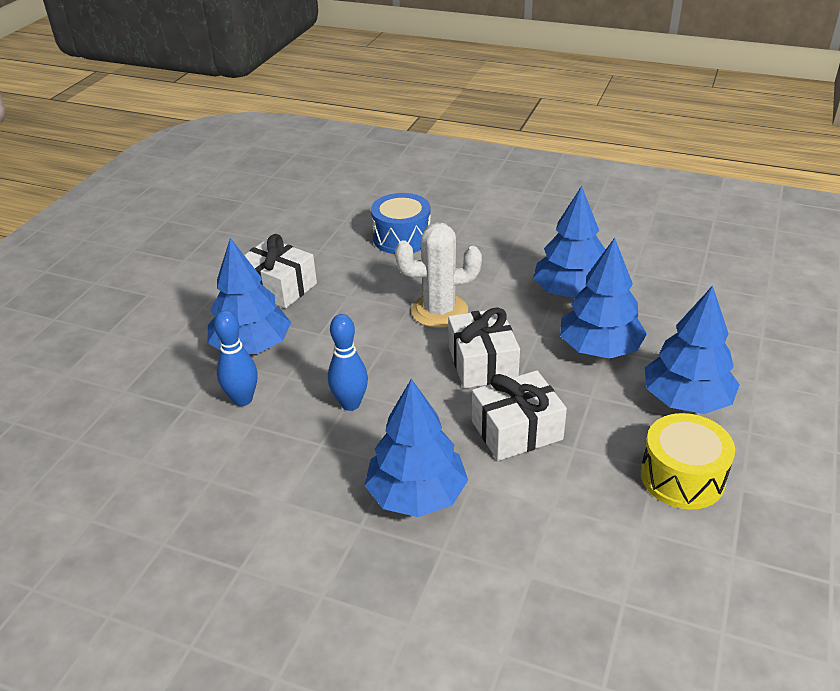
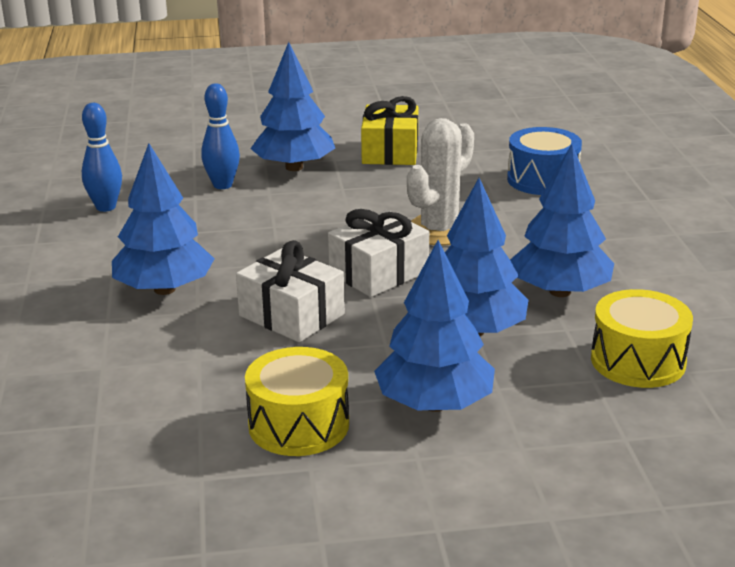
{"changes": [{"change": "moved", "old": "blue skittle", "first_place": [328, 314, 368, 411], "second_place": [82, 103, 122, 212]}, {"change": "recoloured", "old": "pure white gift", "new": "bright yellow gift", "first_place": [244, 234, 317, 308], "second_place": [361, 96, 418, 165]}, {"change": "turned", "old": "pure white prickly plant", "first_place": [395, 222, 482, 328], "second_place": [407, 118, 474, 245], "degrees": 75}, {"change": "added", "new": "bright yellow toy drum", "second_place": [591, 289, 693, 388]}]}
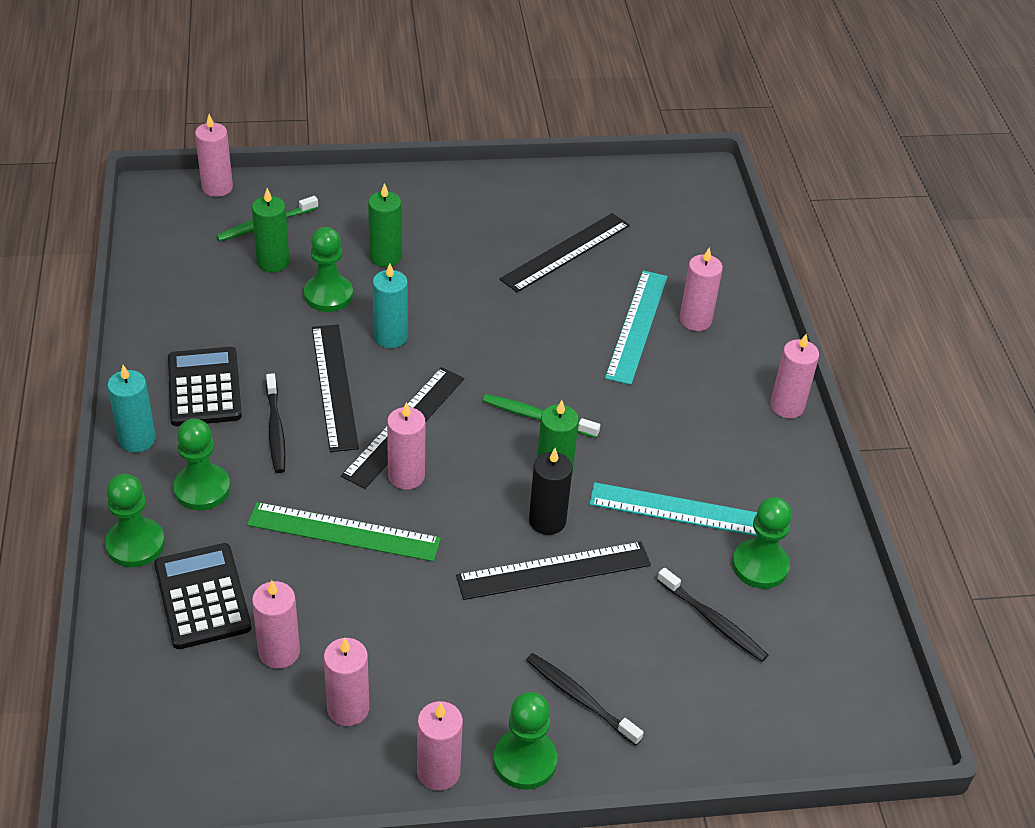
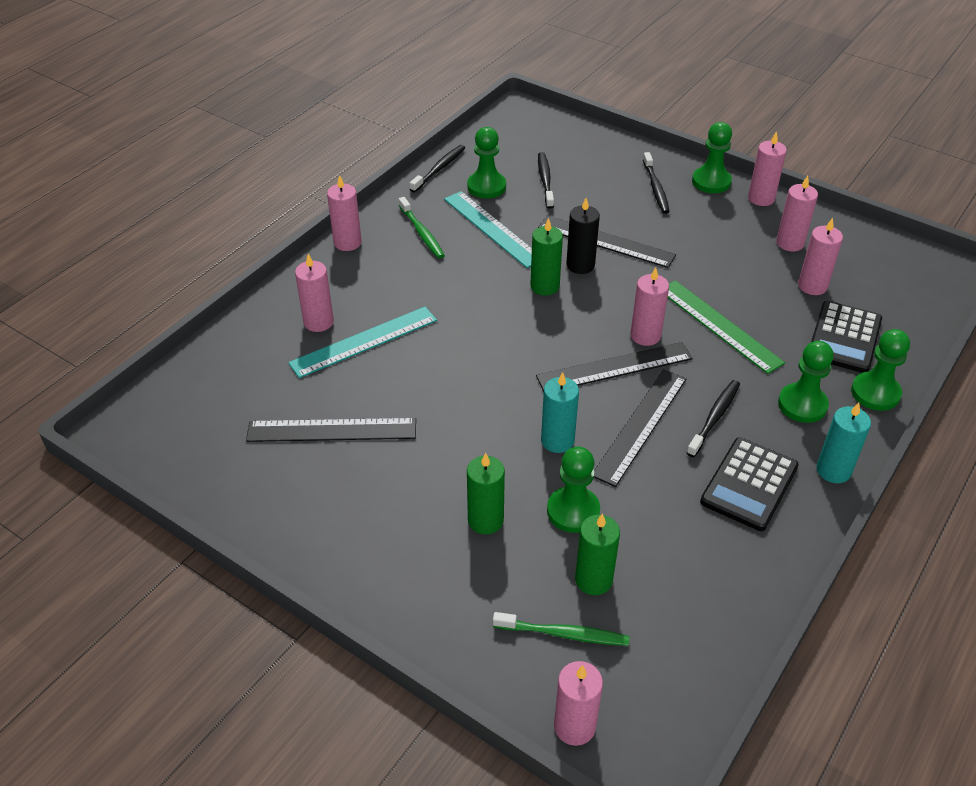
{"changes": [{"change": "moved", "old": "leaf-green toothbrush", "first_place": [482, 394, 600, 438], "second_place": [399, 197, 445, 259]}, {"change": "added", "new": "jet-black toothbrush", "second_place": [409, 145, 465, 192]}]}
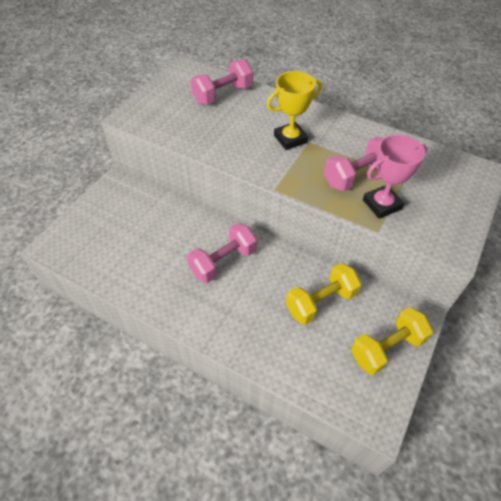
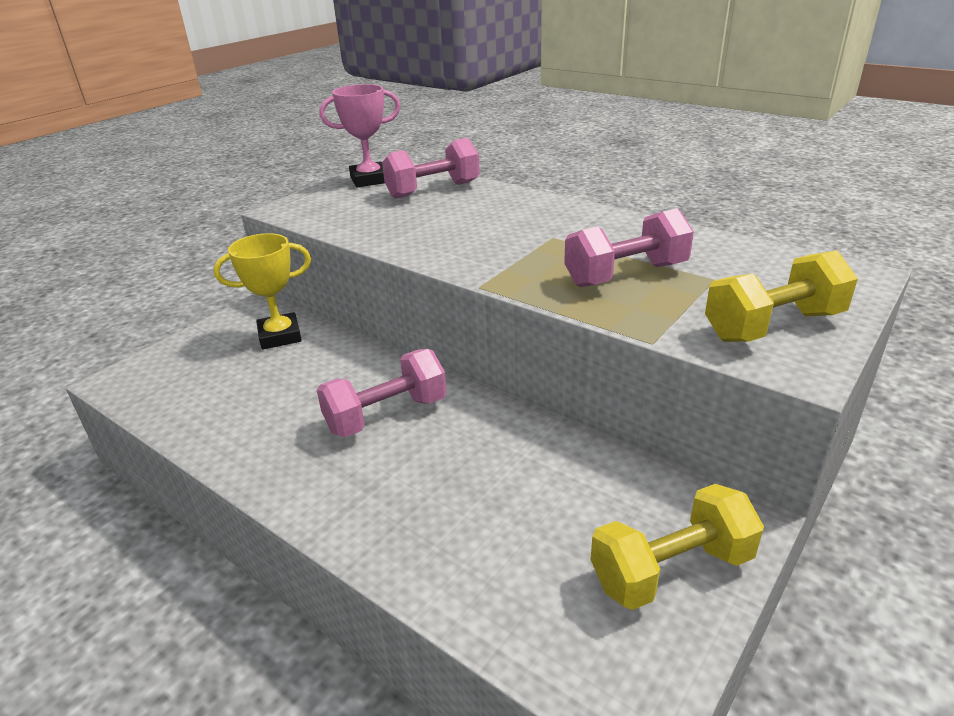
{"changes": [{"change": "moved", "old": "bright yellow prize cup", "first_place": [267, 71, 322, 150], "second_place": [214, 233, 311, 349]}, {"change": "moved", "old": "rosy prize cup", "first_place": [363, 134, 427, 219], "second_place": [320, 84, 400, 187]}, {"change": "moved", "old": "bright yellow dumbbell", "first_place": [286, 263, 362, 325], "second_place": [705, 250, 858, 342]}]}
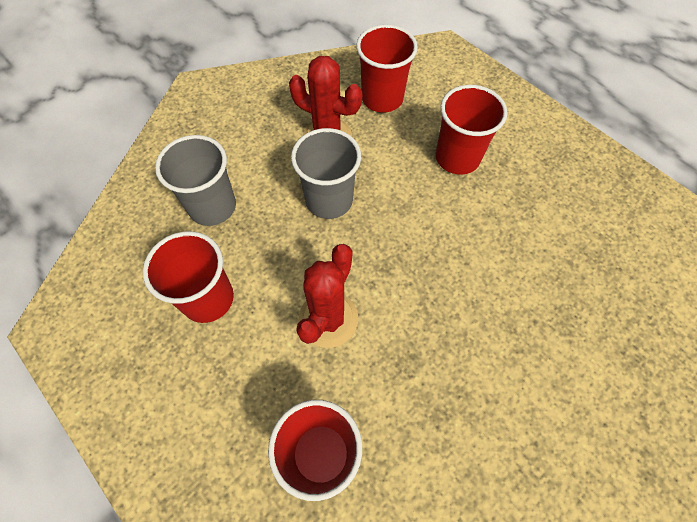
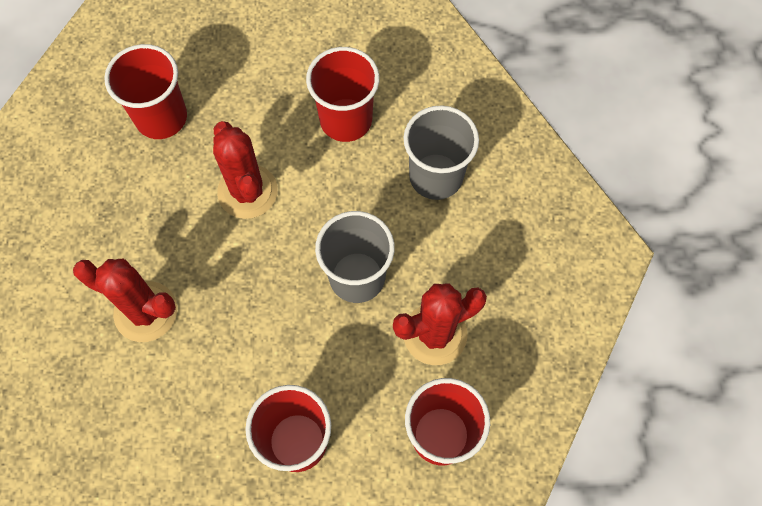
{"changes": [{"change": "added", "new": "scarlet prickly plant", "second_place": [73, 259, 177, 342]}]}
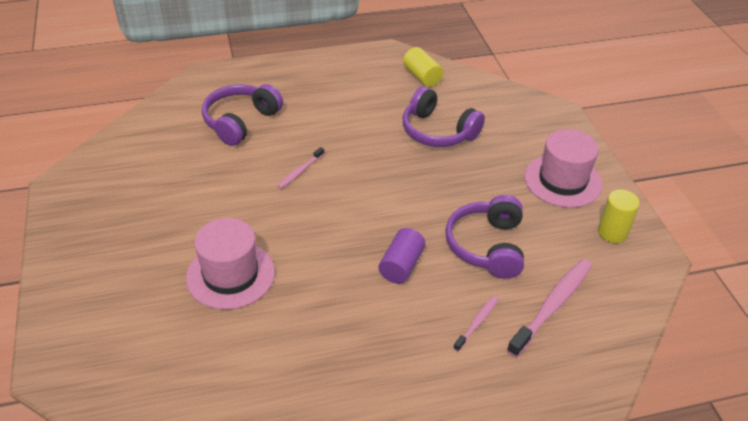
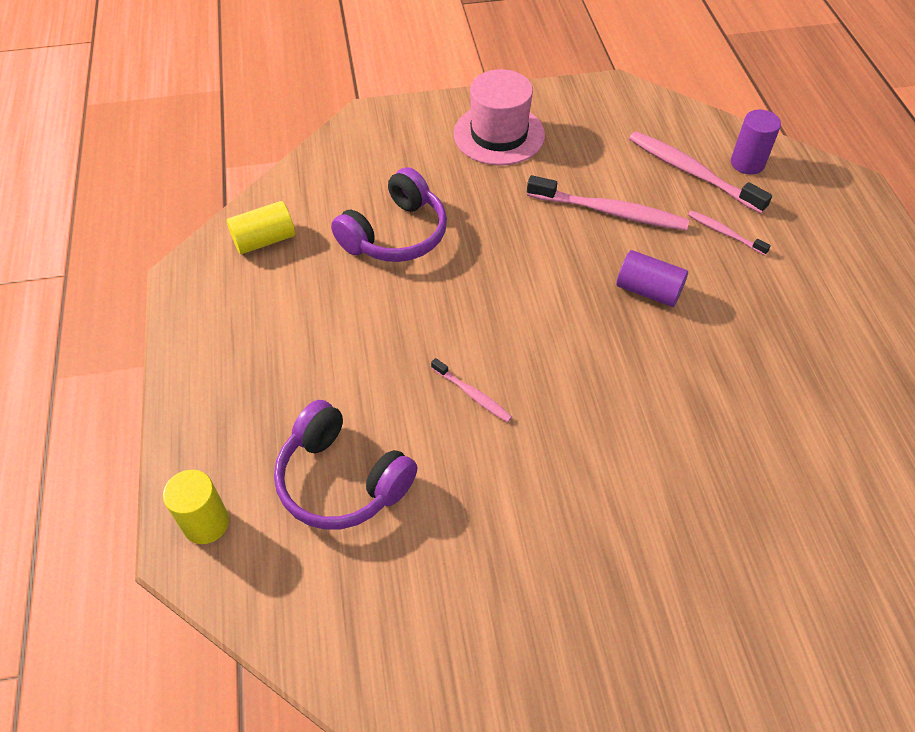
{"changes": [{"change": "moved", "old": "bright yellow cylinder", "first_place": [598, 189, 640, 243], "second_place": [163, 470, 229, 544]}, {"change": "replaced", "old": "violet over-ear headphones", "new": "rosy toothbrush", "first_place": [445, 195, 524, 279], "second_place": [527, 175, 689, 231]}, {"change": "added", "new": "violet cylinder", "second_place": [731, 110, 781, 175]}, {"change": "removed", "old": "rosy top hat", "first_place": [186, 218, 275, 310]}]}
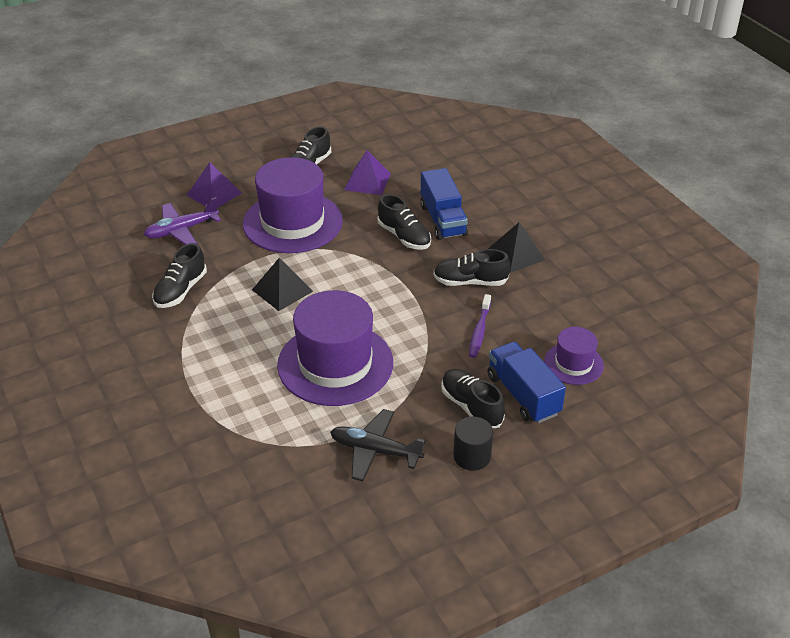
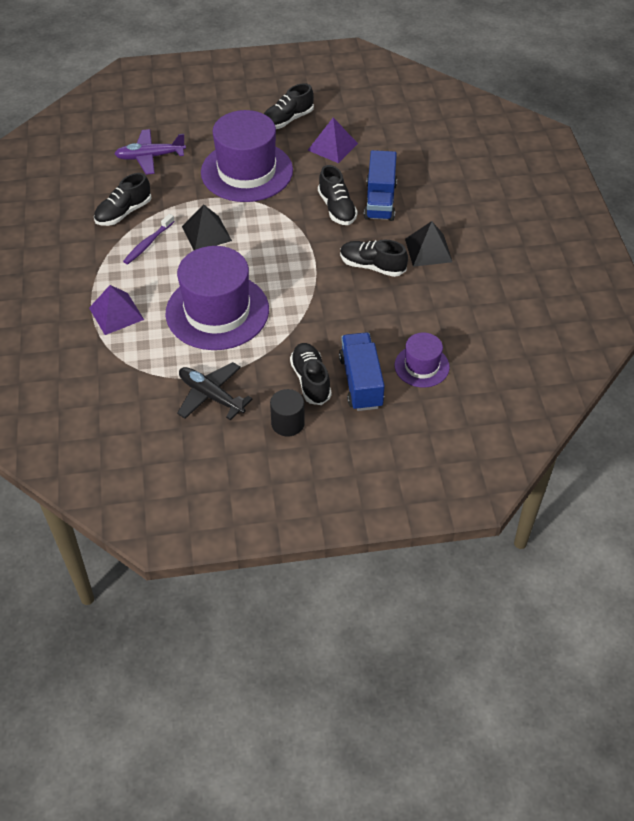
{"changes": [{"change": "moved", "old": "violet solid pyramid", "first_place": [187, 162, 242, 208], "second_place": [89, 285, 144, 335]}, {"change": "moved", "old": "violet toothbrush", "first_place": [469, 294, 491, 358], "second_place": [123, 214, 175, 264]}]}
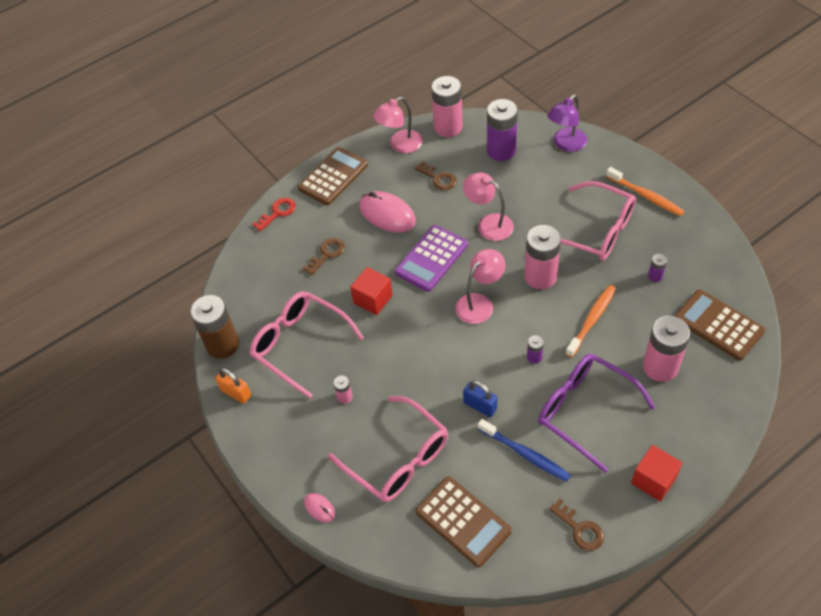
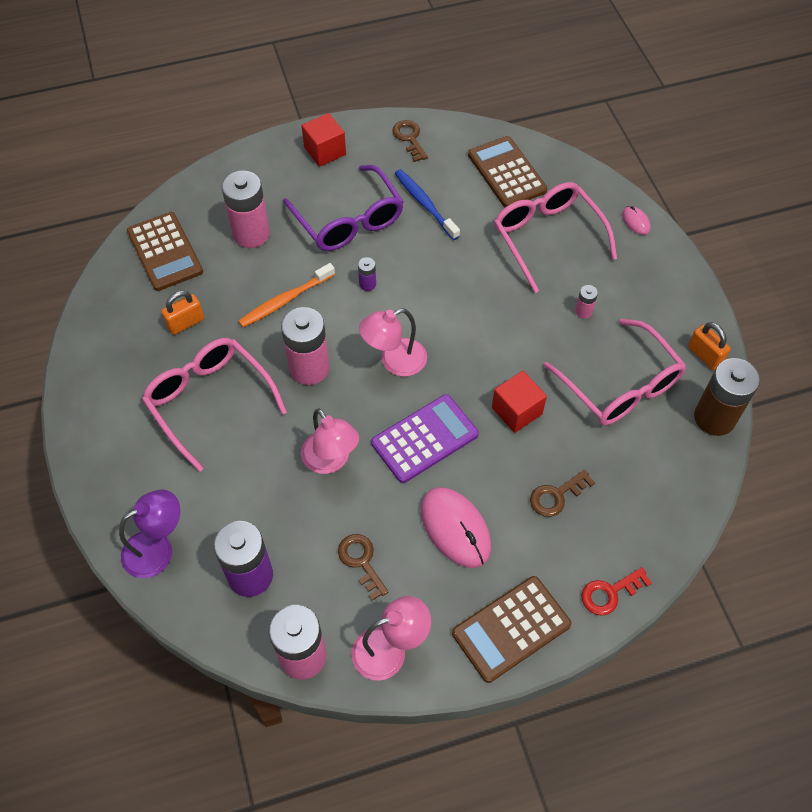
{"changes": [{"change": "replaced", "old": "violet battery", "new": "bright orange small lock", "first_place": [648, 254, 667, 282], "second_place": [161, 291, 204, 335]}, {"change": "removed", "old": "blue small lock", "first_place": [463, 381, 497, 417]}, {"change": "removed", "old": "bright orange toothbrush", "first_place": [606, 167, 685, 216]}]}
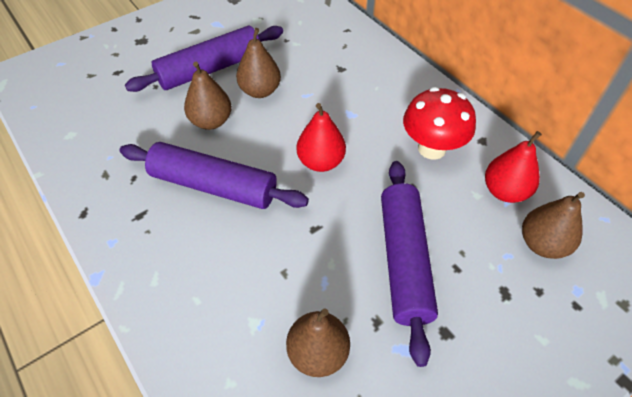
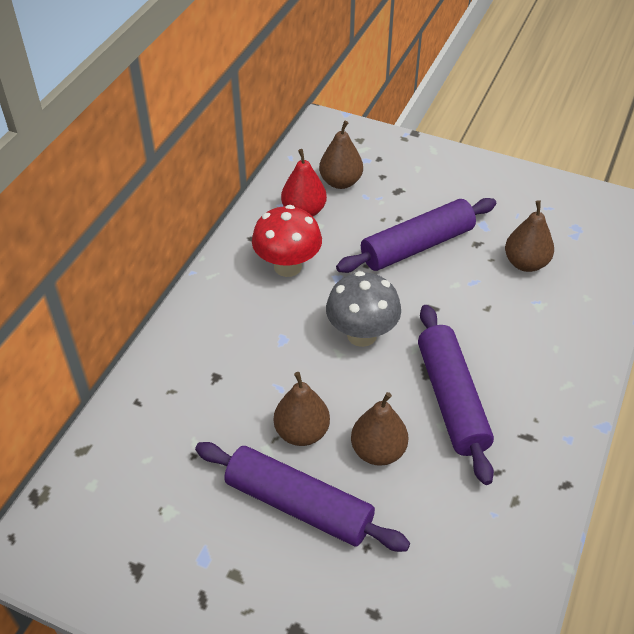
{"changes": [{"change": "replaced", "old": "scarlet pear fruit", "new": "gray mushroom", "first_place": [297, 103, 346, 172], "second_place": [326, 271, 401, 347]}]}
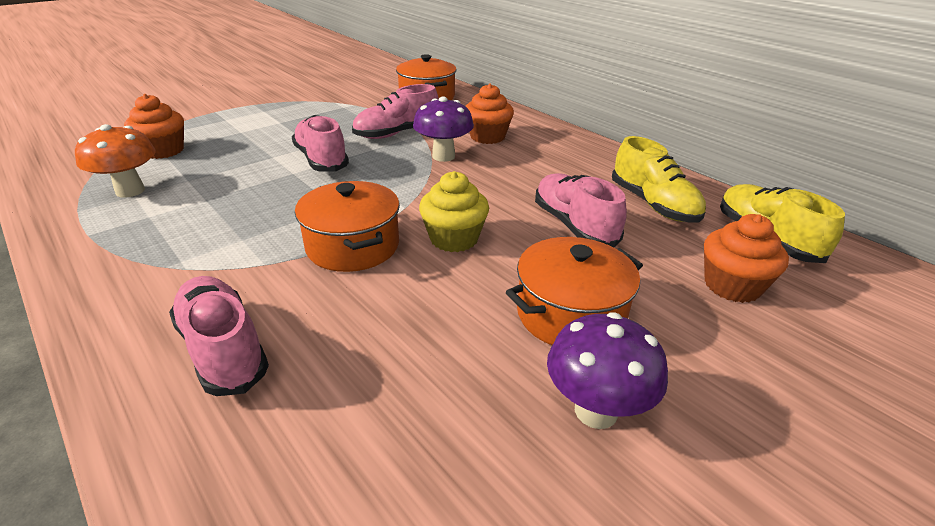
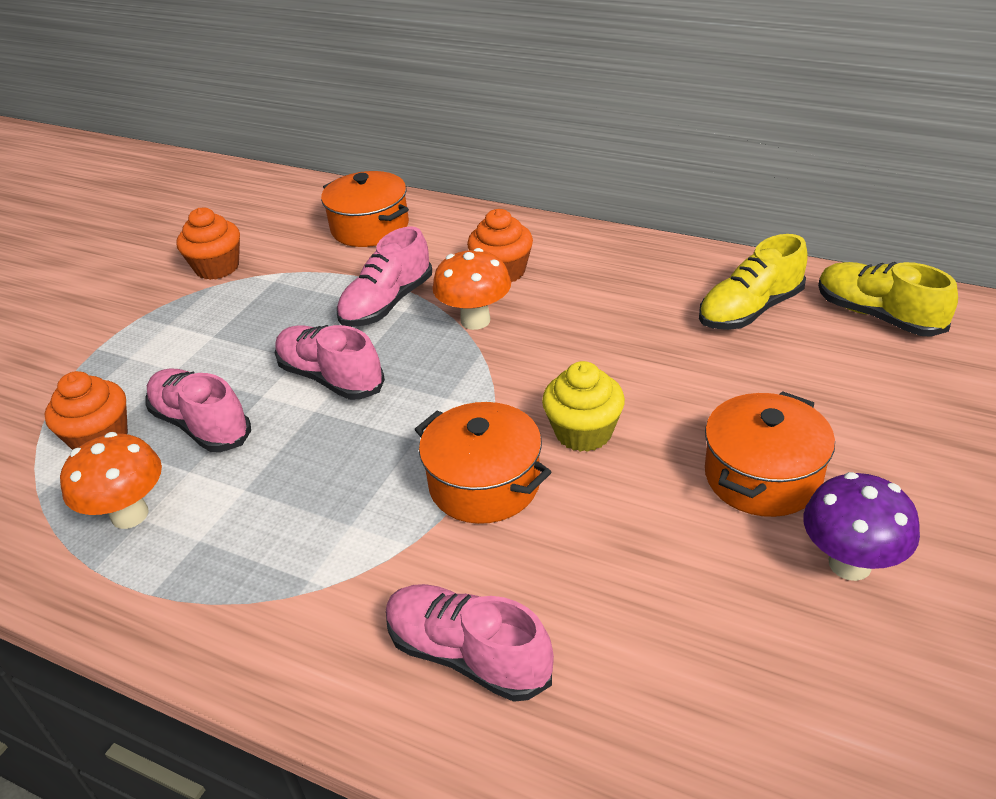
{"changes": [{"change": "moved", "old": "rosy lace-up shoe", "first_place": [535, 173, 627, 248], "second_place": [146, 368, 251, 452]}, {"change": "moved", "old": "bright orange fairy cake", "first_place": [704, 214, 789, 303], "second_place": [176, 208, 240, 280]}, {"change": "recoloured", "old": "violet mushroom", "new": "bright orange mushroom", "first_place": [413, 97, 474, 162], "second_place": [433, 248, 511, 330]}, {"change": "turned", "old": "bright yellow lace-up shoe", "first_place": [612, 136, 706, 222], "second_place": [699, 234, 808, 330], "degrees": 105}]}
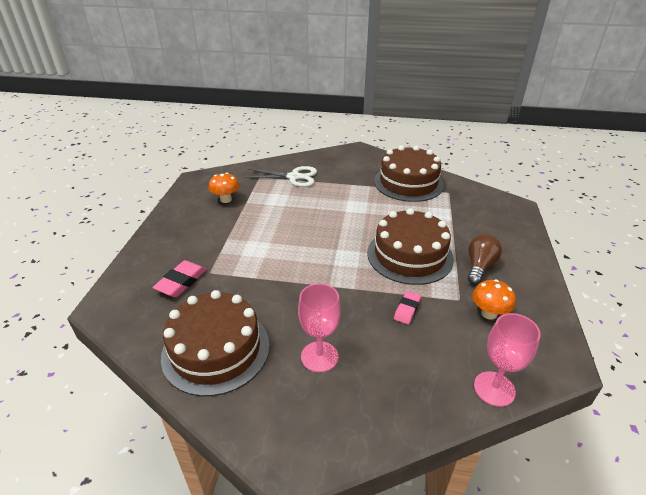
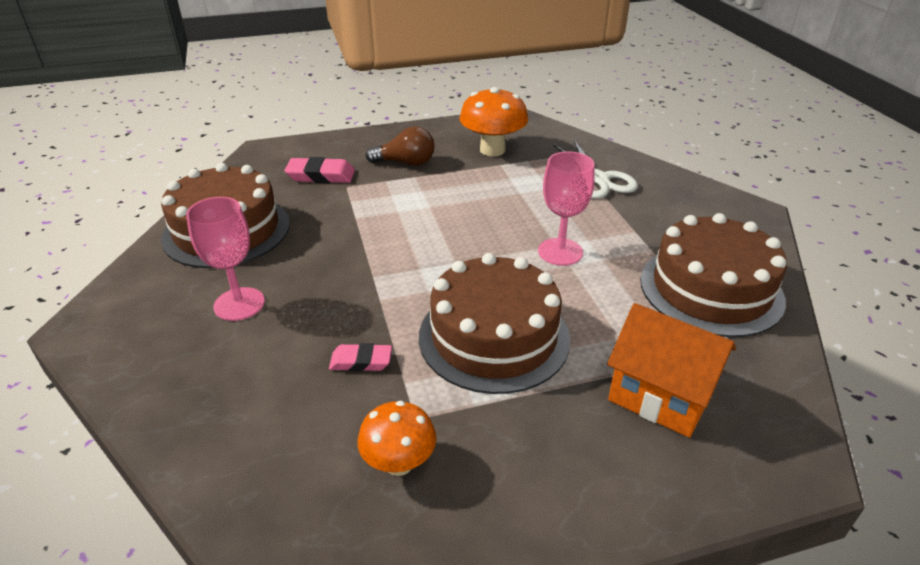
{"changes": [{"change": "moved", "old": "dark brown light bulb", "first_place": [468, 234, 502, 284], "second_place": [365, 126, 435, 166]}, {"change": "resized", "old": "bright orange mushroom", "first_place": [208, 173, 239, 203], "second_place": [459, 87, 528, 156], "factor": 1.57}, {"change": "moved", "old": "rosy wine glass", "first_place": [474, 313, 541, 407], "second_place": [538, 151, 595, 266]}, {"change": "added", "new": "bright orange cottage", "second_place": [607, 303, 736, 438]}]}
